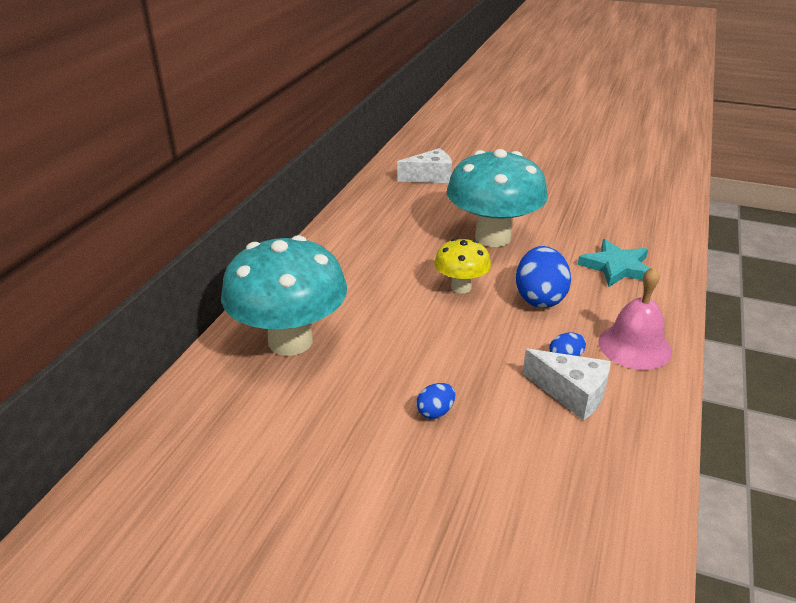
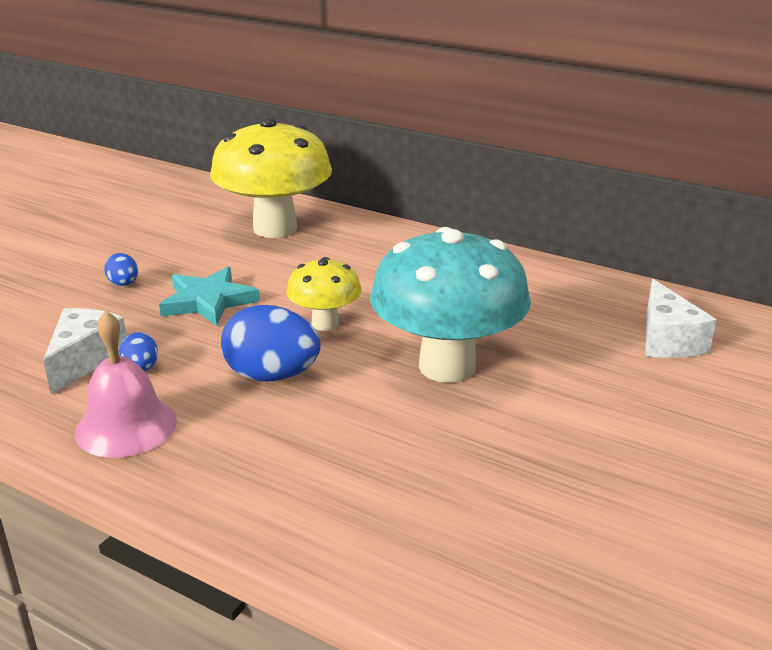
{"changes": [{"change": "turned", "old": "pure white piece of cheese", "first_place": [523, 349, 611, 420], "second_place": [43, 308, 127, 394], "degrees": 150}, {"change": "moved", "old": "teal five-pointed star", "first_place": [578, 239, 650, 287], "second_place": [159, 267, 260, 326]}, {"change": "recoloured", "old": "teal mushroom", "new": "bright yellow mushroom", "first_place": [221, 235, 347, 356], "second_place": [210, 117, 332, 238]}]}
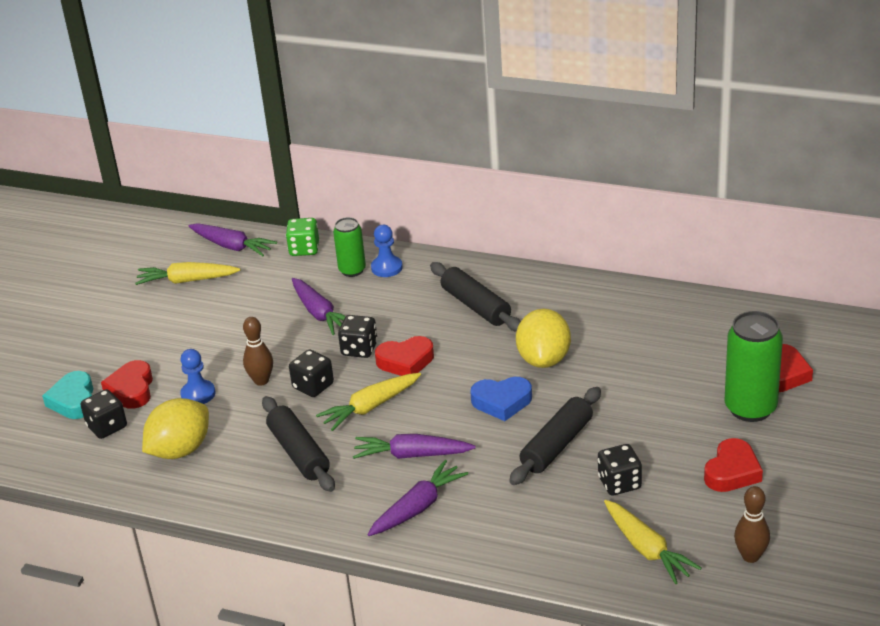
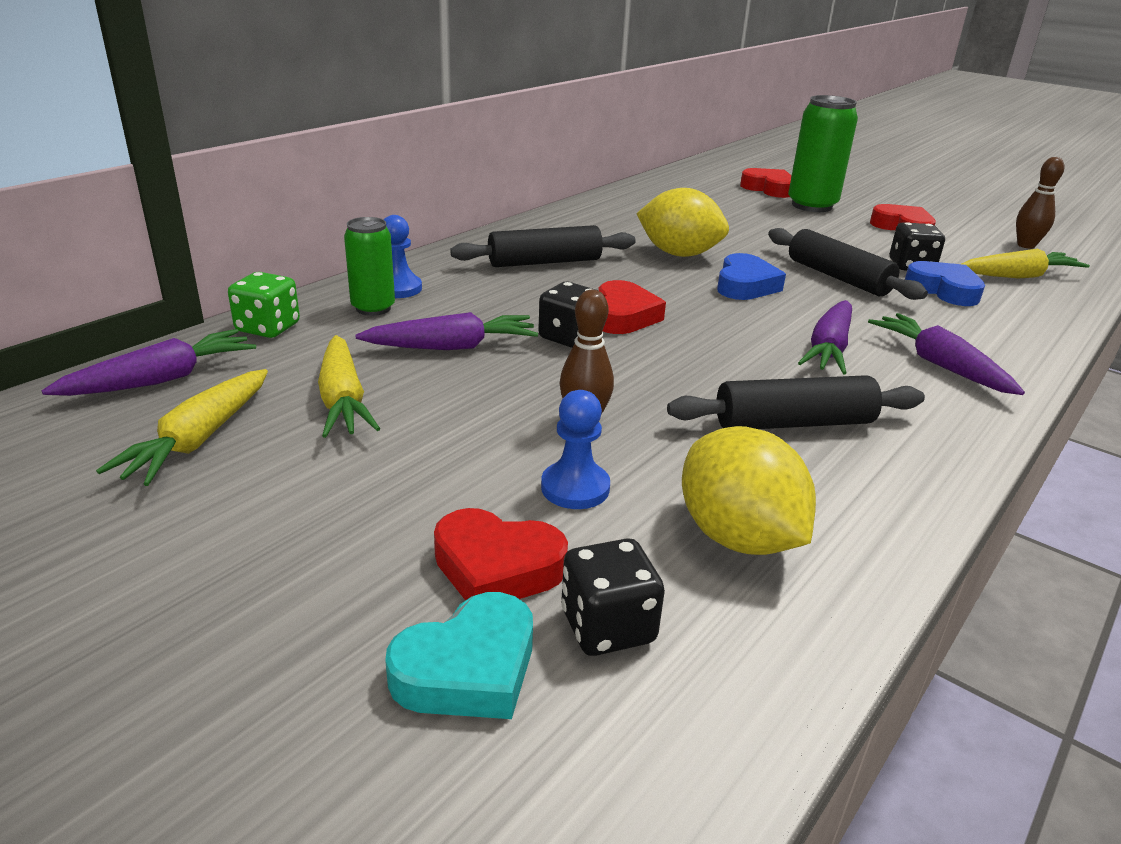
{"changes": [{"change": "moved", "old": "bright yellow carrot", "first_place": [316, 373, 421, 431], "second_place": [318, 335, 380, 438]}, {"change": "turned", "old": "teal love heart", "first_place": [42, 371, 93, 419], "second_place": [385, 592, 533, 719], "degrees": -45}, {"change": "added", "new": "blue love heart", "second_place": [905, 261, 985, 306]}, {"change": "removed", "old": "jet-black dice", "first_place": [289, 349, 334, 397]}]}
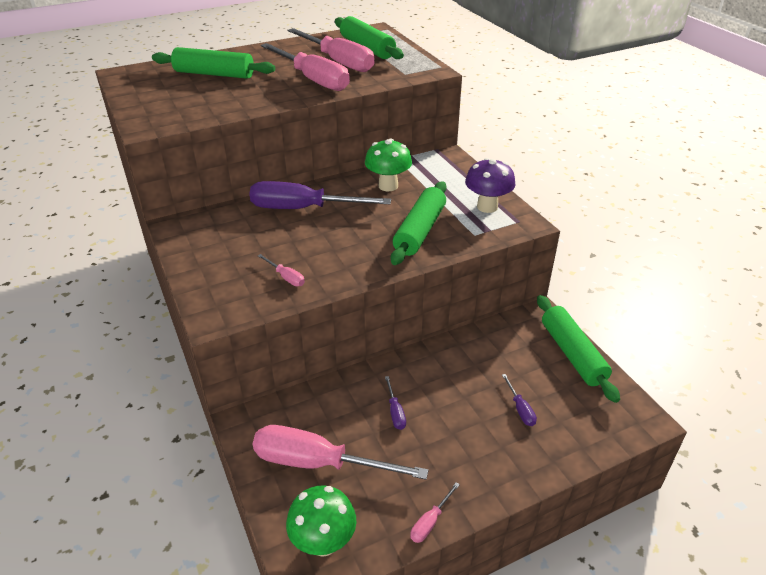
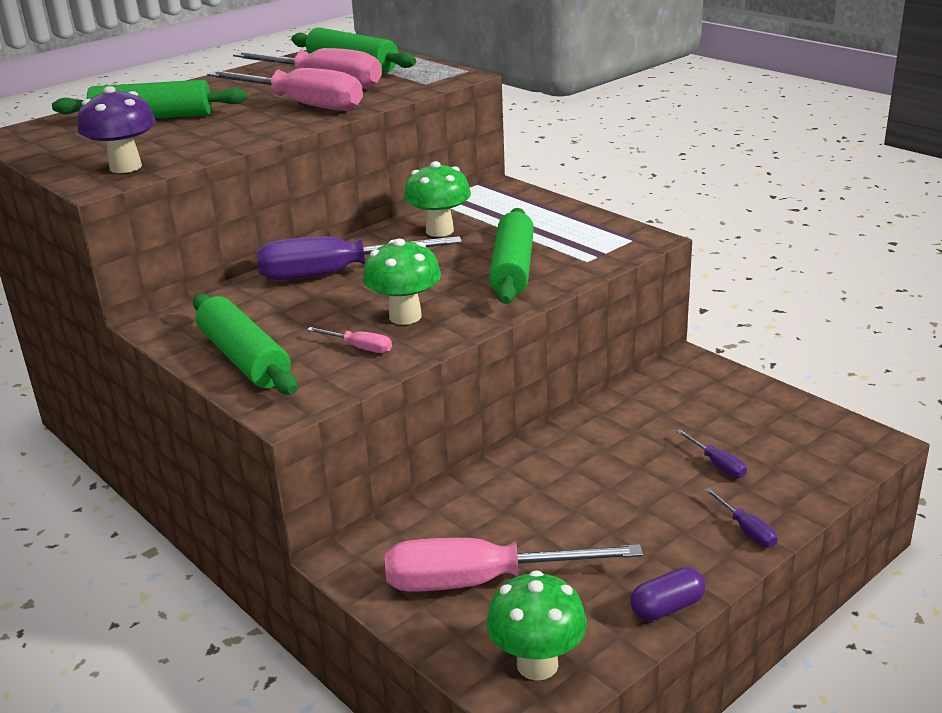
{"changes": [{"change": "moved", "old": "violet mushroom", "first_place": [465, 158, 516, 213], "second_place": [78, 86, 156, 173]}, {"change": "moved", "old": "leaf-green pastry roller", "first_place": [537, 295, 620, 403], "second_place": [193, 294, 298, 395]}, {"change": "added", "new": "leaf-green mushroom", "second_place": [363, 238, 441, 325]}, {"change": "replaced", "old": "rosy flat screwdriver", "new": "violet pill shape", "first_place": [410, 482, 460, 543], "second_place": [630, 567, 706, 621]}, {"change": "moved", "old": "violet flat screwdriver", "first_place": [385, 376, 406, 430], "second_place": [705, 488, 777, 547]}]}
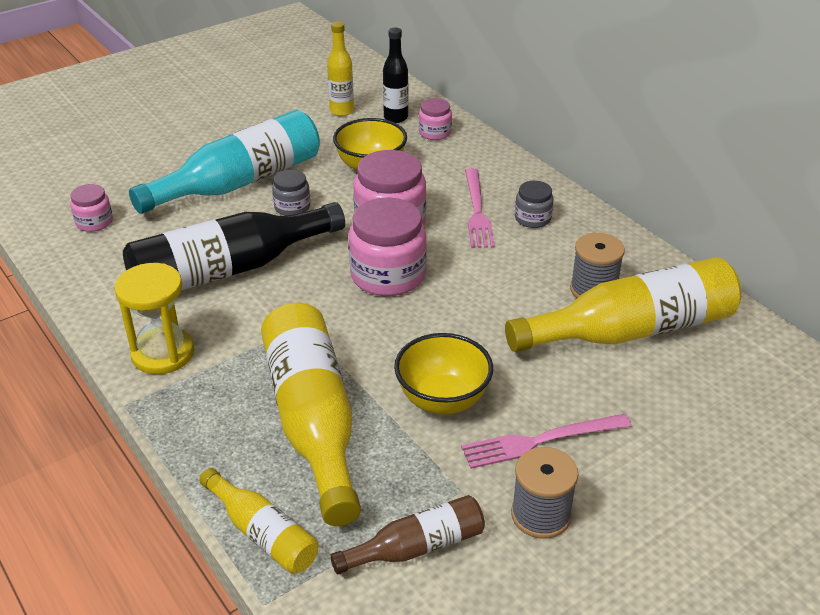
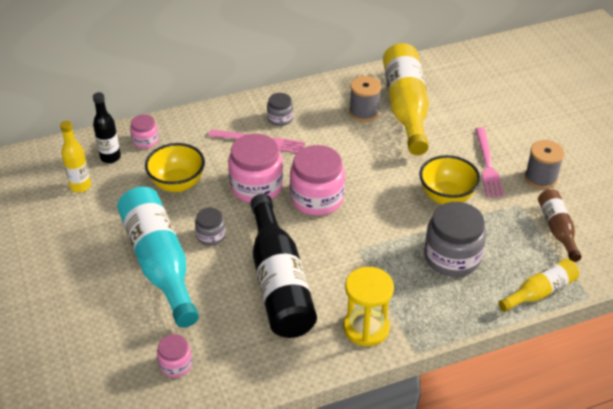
{"changes": [{"change": "replaced", "old": "bright yellow bottle", "new": "gray jar", "first_place": [261, 303, 361, 526], "second_place": [424, 202, 486, 277]}]}
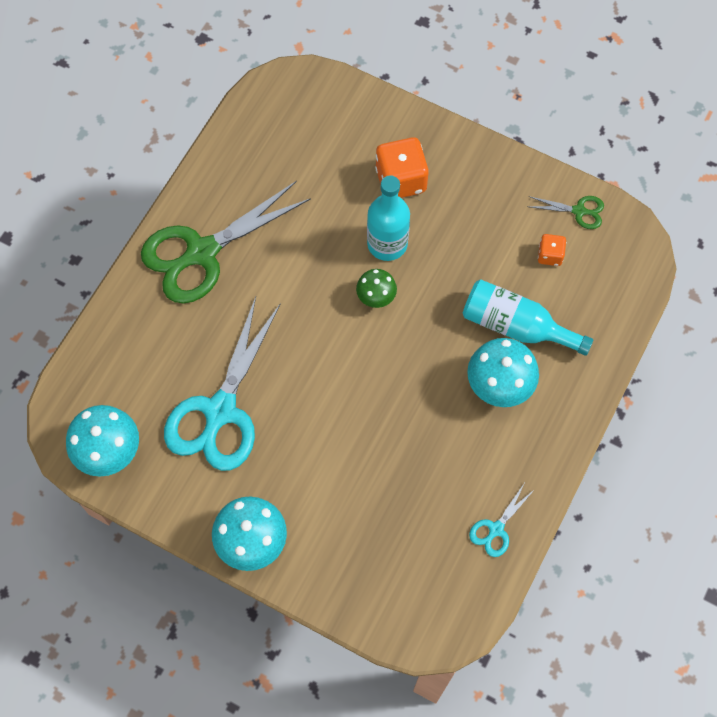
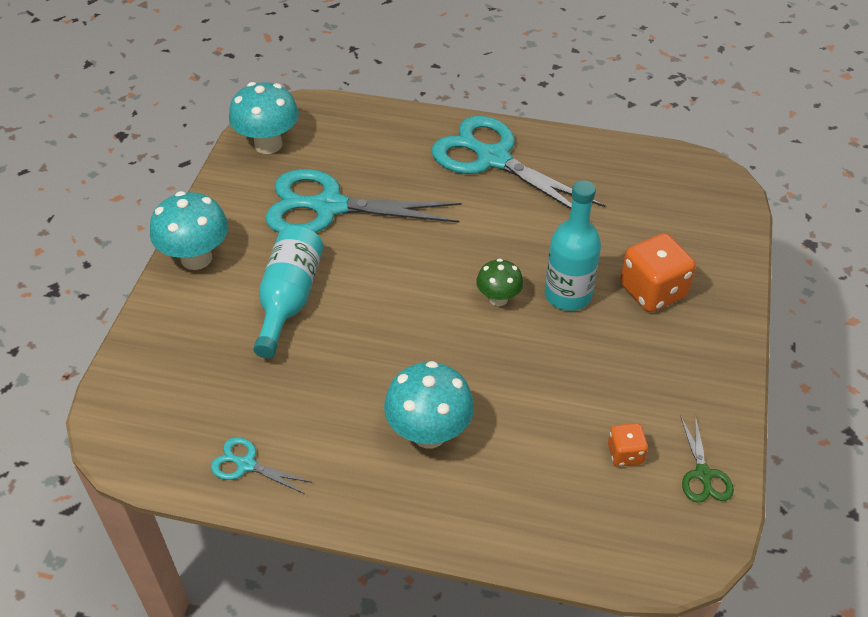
{"changes": [{"change": "moved", "old": "teal bottle", "first_place": [463, 280, 593, 356], "second_place": [253, 226, 324, 358]}, {"change": "recoloured", "old": "leaf-green pair of scissors", "new": "teal pair of scissors", "first_place": [141, 181, 311, 304], "second_place": [432, 116, 606, 209]}]}
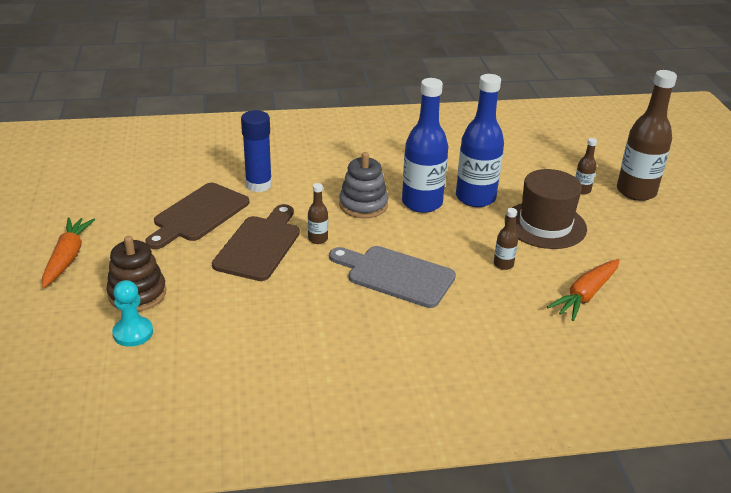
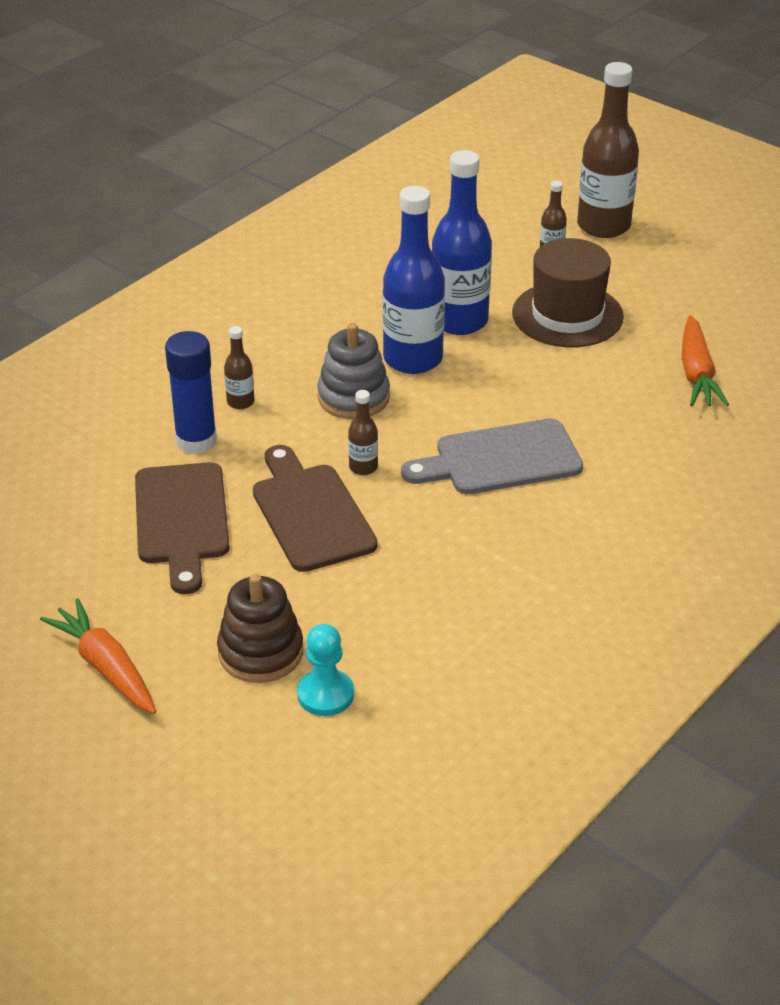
{"changes": [{"change": "moved", "old": "dark brown bottle", "first_place": [494, 208, 518, 270], "second_place": [224, 326, 255, 409]}]}
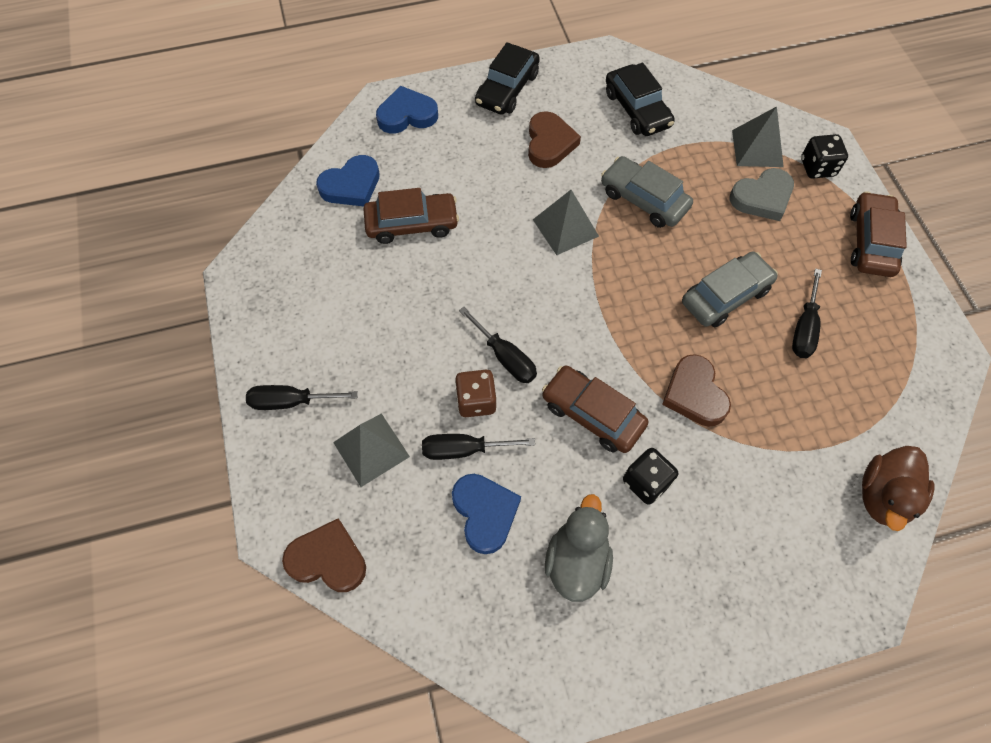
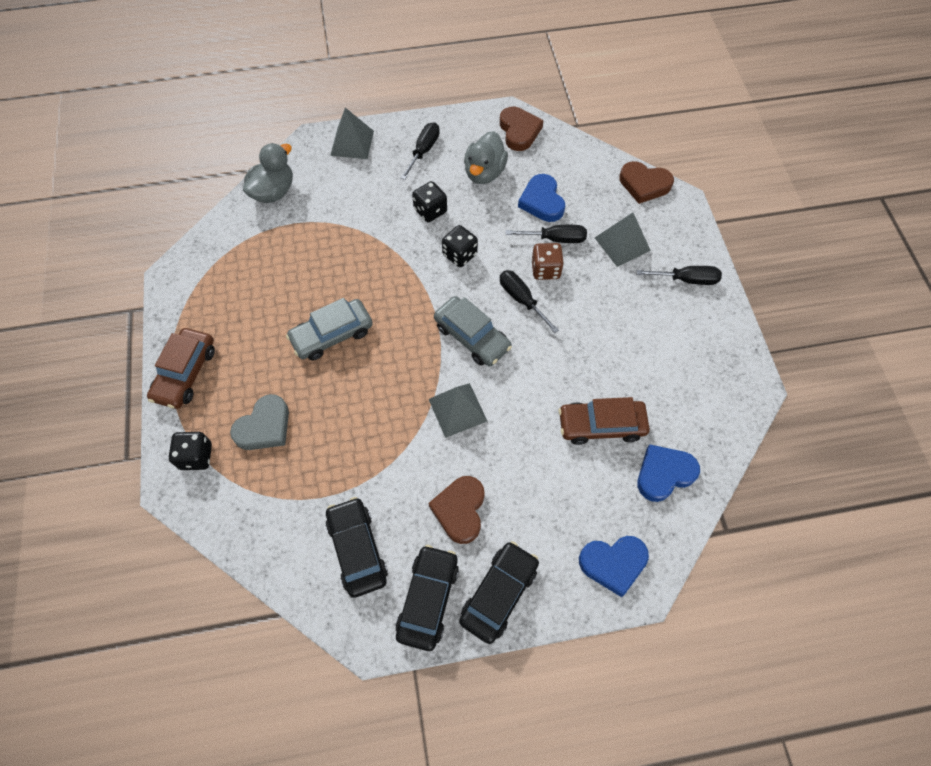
{"changes": [{"change": "turned", "old": "gray love heart", "first_place": [730, 168, 794, 221], "second_place": [230, 394, 289, 450], "degrees": 150}, {"change": "recoloured", "old": "dark brown rubber duck", "new": "gray rubber duck", "first_place": [862, 446, 935, 531], "second_place": [243, 143, 293, 203]}, {"change": "moved", "old": "gray solid pyramid", "first_place": [732, 106, 784, 167], "second_place": [330, 108, 374, 159]}, {"change": "added", "new": "jet-black car", "second_place": [395, 545, 459, 651]}, {"change": "moved", "old": "jet-black flat screwdriver", "first_place": [792, 268, 822, 358], "second_place": [401, 122, 440, 180]}, {"change": "moved", "old": "gray car", "first_place": [601, 156, 693, 228], "second_place": [434, 296, 512, 366]}, {"change": "replaced", "old": "dark brown car", "new": "jet-black dice", "first_place": [542, 365, 649, 453], "second_place": [442, 225, 478, 267]}, {"change": "moved", "old": "dark brown love heart", "first_place": [662, 354, 731, 427], "second_place": [500, 107, 544, 151]}]}
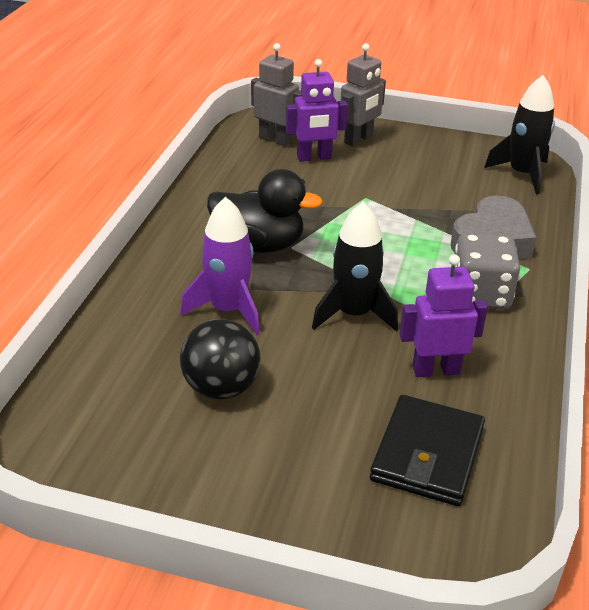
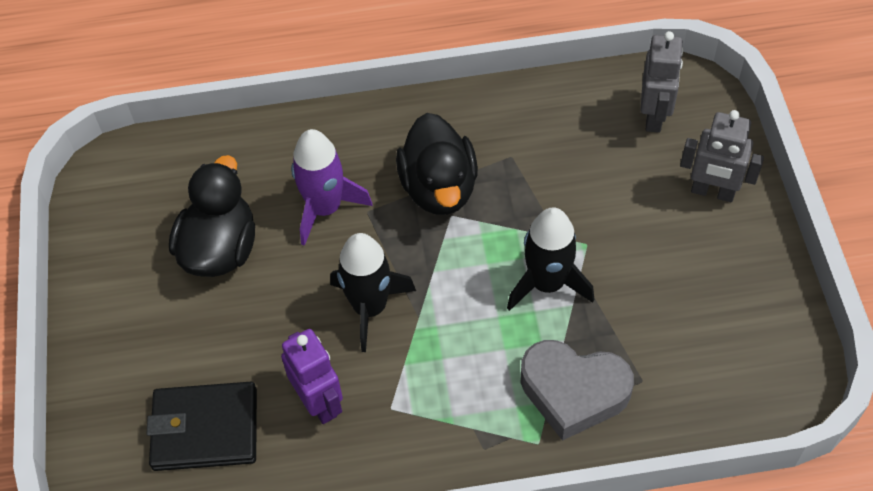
{"changes": [{"change": "replaced", "old": "jet-black play ball", "new": "jet-black rubber duck", "first_place": [180, 319, 261, 399], "second_place": [169, 155, 255, 277]}, {"change": "moved", "old": "jet-black toy rocket", "first_place": [484, 75, 555, 194], "second_place": [507, 207, 594, 311]}, {"change": "removed", "old": "violet robot figure", "first_place": [286, 59, 348, 162]}, {"change": "removed", "old": "gray dice", "first_place": [455, 233, 520, 309]}]}
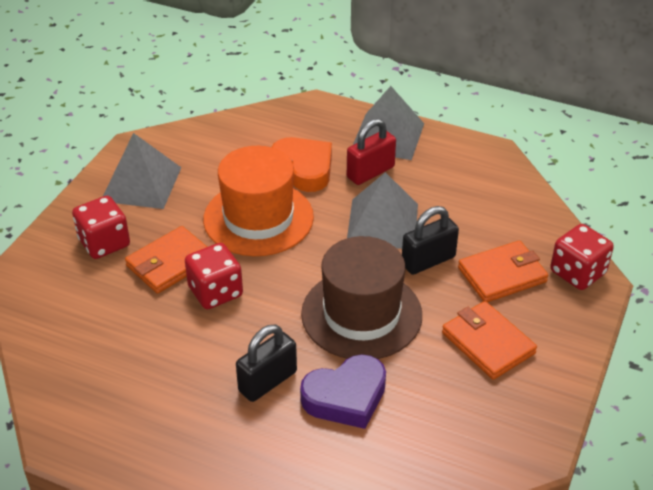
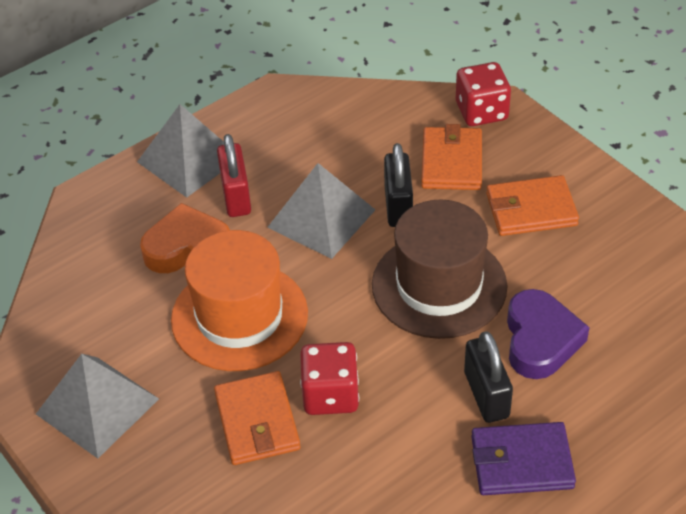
{"changes": [{"change": "added", "new": "violet wallet", "second_place": [471, 422, 576, 495]}, {"change": "removed", "old": "scarlet dice", "first_place": [72, 196, 130, 259]}]}
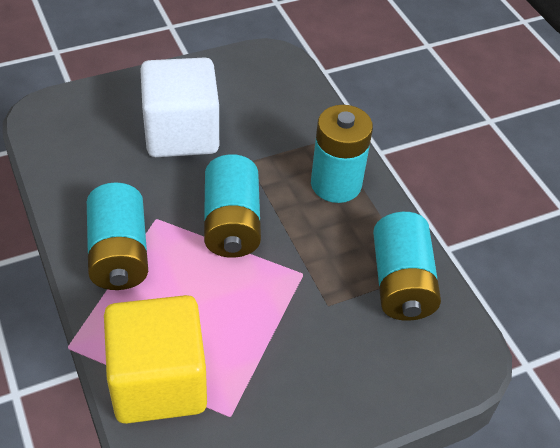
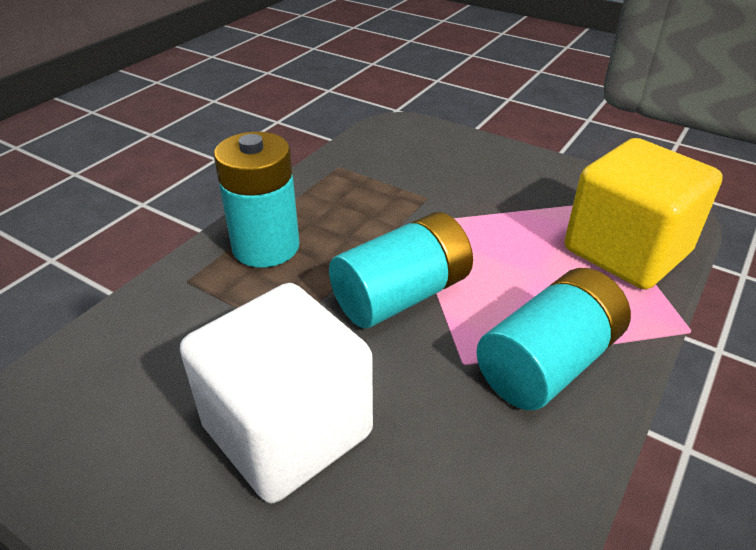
{"changes": [{"change": "removed", "old": "teal battery", "first_place": [373, 212, 441, 321]}]}
